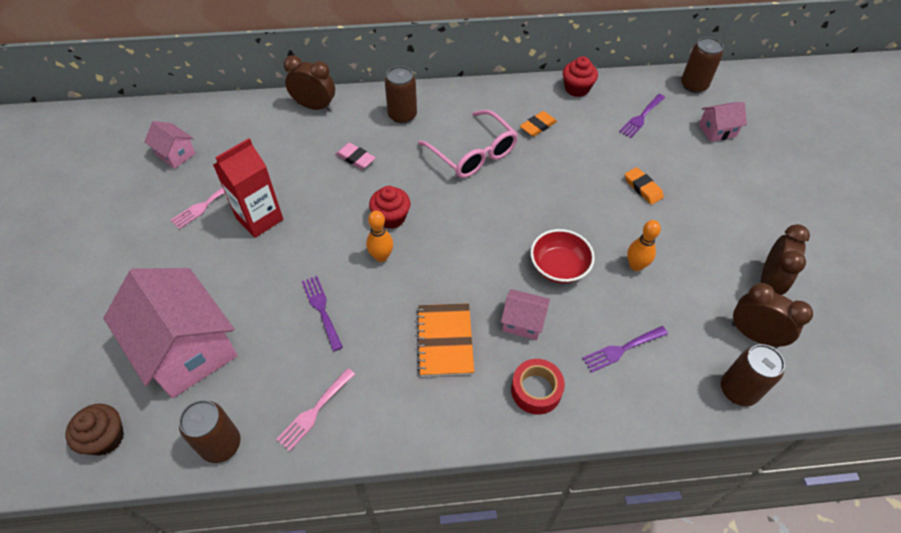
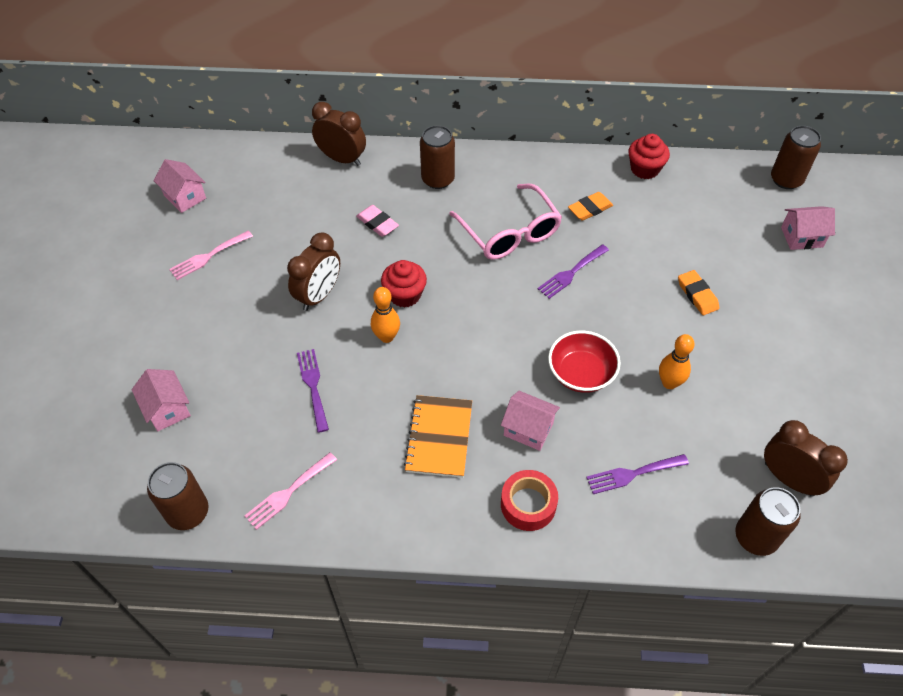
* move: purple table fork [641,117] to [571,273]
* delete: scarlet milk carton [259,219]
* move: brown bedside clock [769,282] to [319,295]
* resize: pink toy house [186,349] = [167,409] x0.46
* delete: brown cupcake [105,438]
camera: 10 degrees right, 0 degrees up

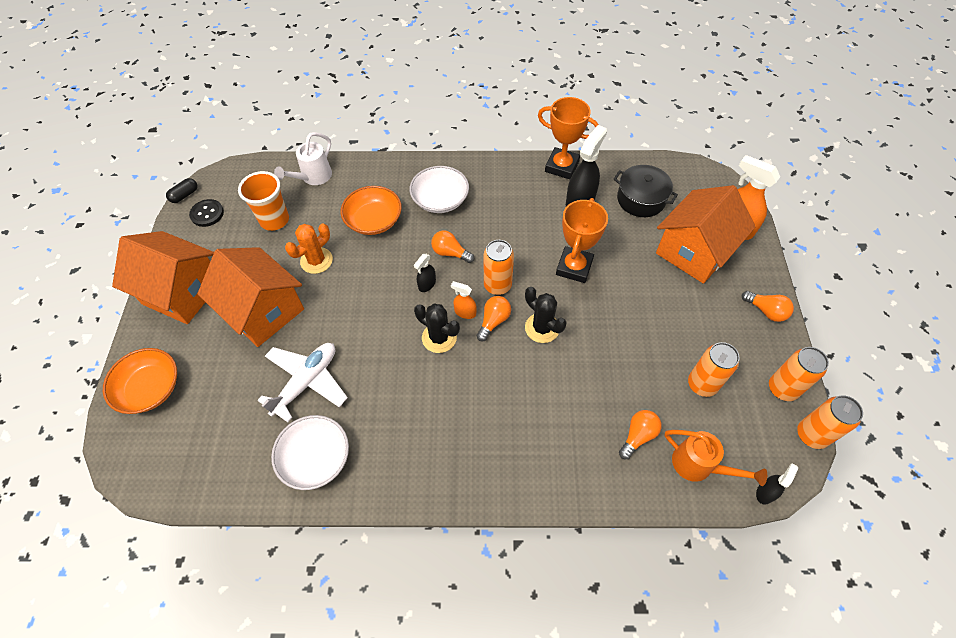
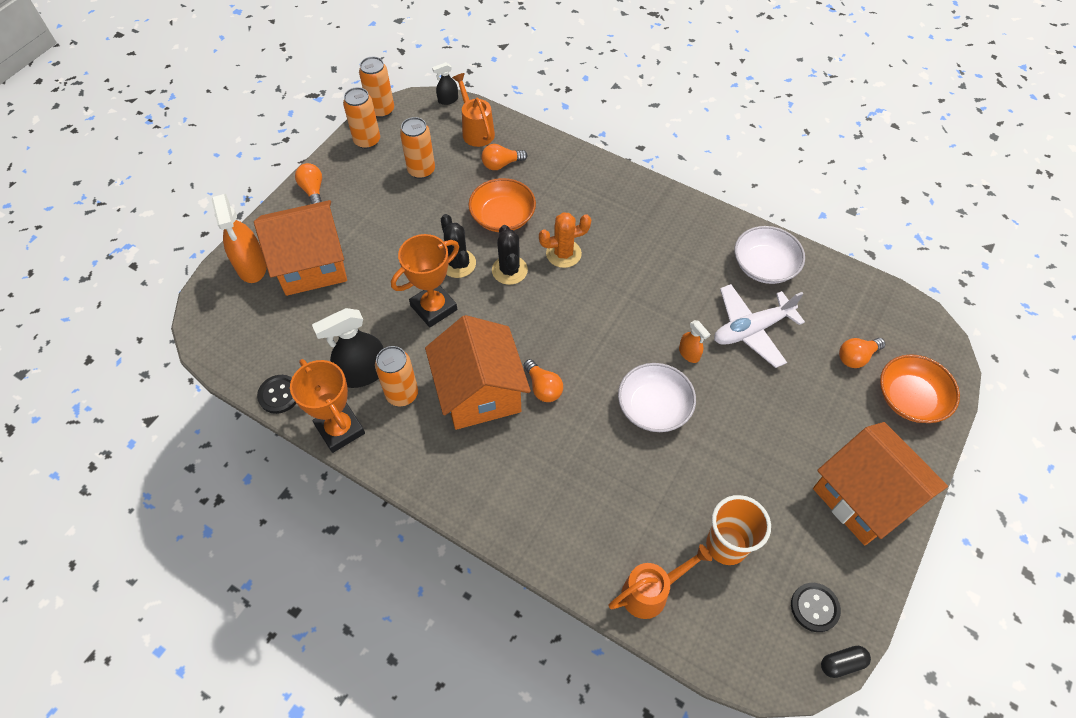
* recolor: white watering can [313,177] to bright orange watering can [650,592]
* delete: black stockpot [641,199]
* move: white deep dish [440,200] to [654,407]
* move: bright orange deep dish [374,220] to [503,217]
* move: bright orange cactus [316,260] to [563,254]
* move: bright orange can [497,285] to [402,394]
* move: bright orange toy house [263,311] to [480,392]
* delete: black spray bottle [427,284]
* move: bright orange spray bottle [465,312] to [689,354]
* move: bright orange lightbulb [493,321] to [856,357]
* move: black cactus [439,338] to [458,264]
* insert: black shirt button [279,395]
camera: 150 degrees left, 0 degrees up

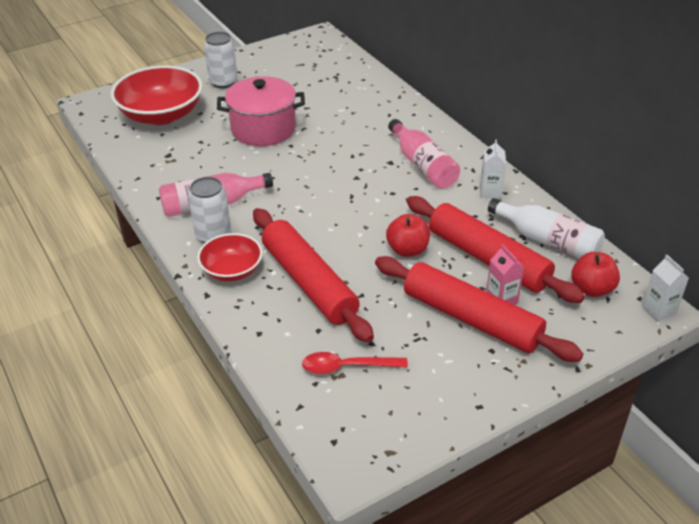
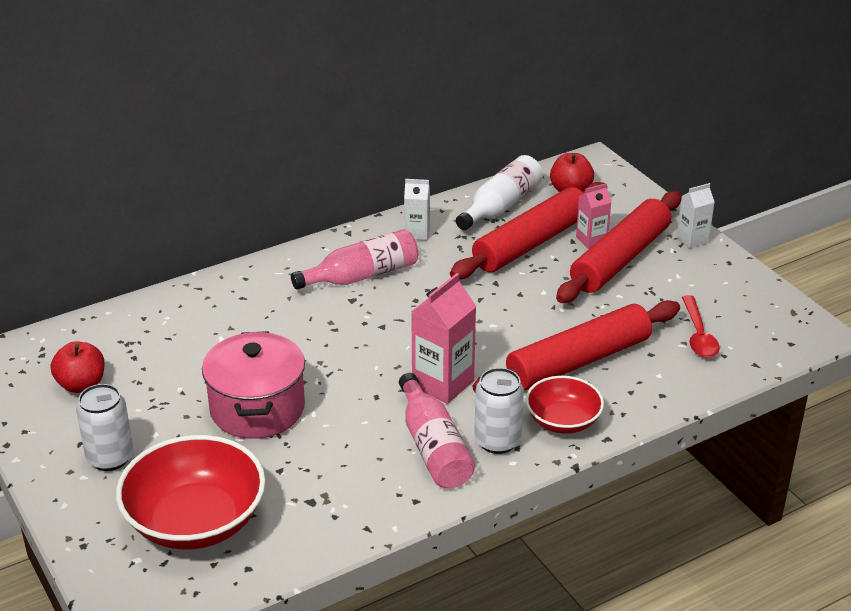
* move: scarlet apple fruit [407,250] to [81,384]
* move: white milk carton [658,310] to [692,240]
* insert: pink milk carton [443,383]
camera: 90 degrees left, 5 degrees down

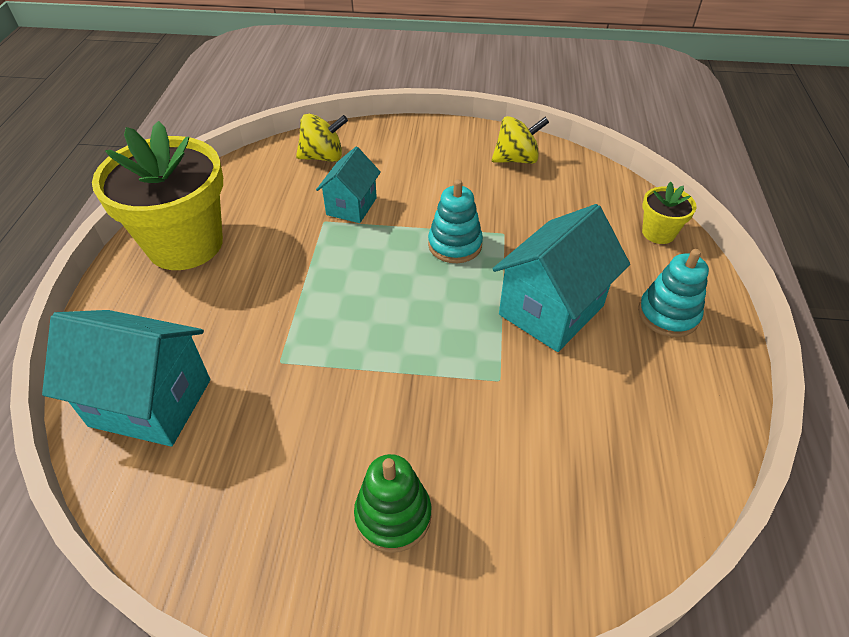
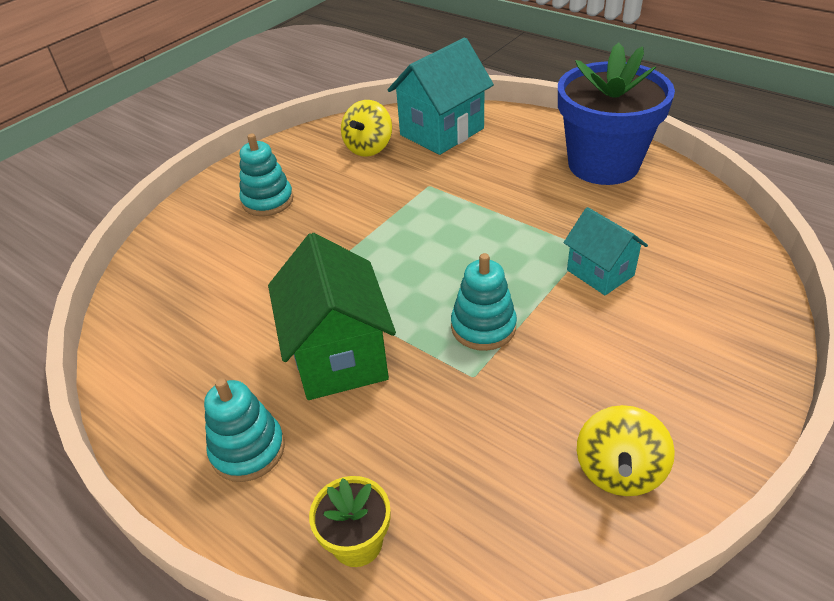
* move: yellow spinning top [323,157] to [369,148]
* recolor: yellow flower pot [185,244] to royal blue flower pot [603,164]
* recolor: turquoise toy house [551,310] to emerald toy house [339,356]
* recolor: emerald stacking rings [393,515] to turquoise stacking rings [267,201]
camera: 125 degrees right, 5 degrees down

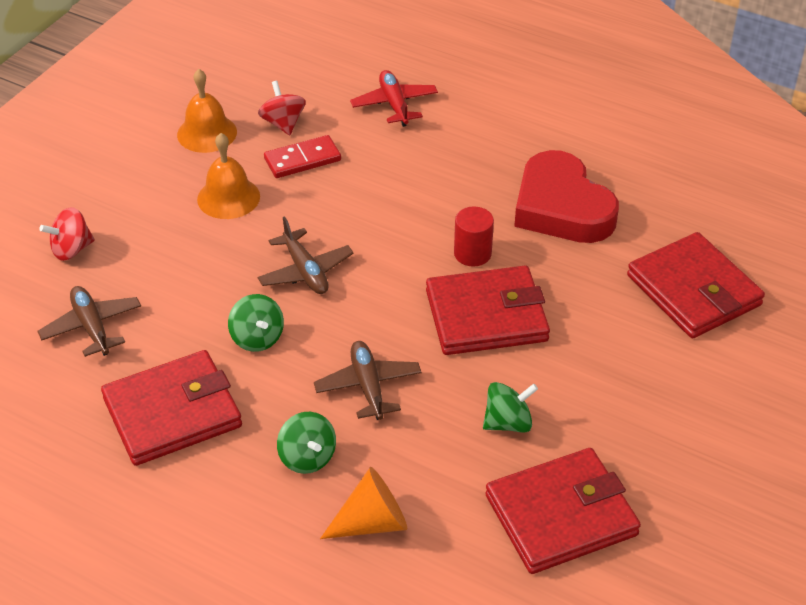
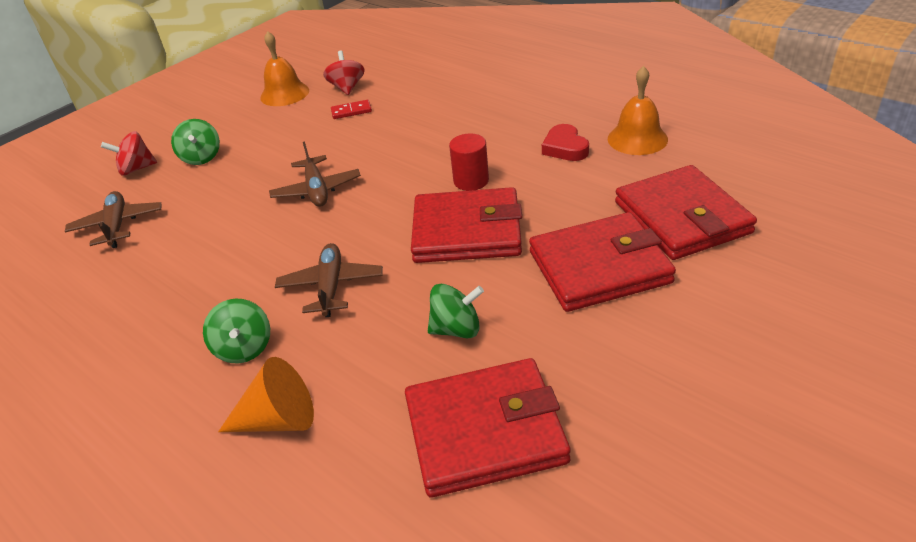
* delete: scarlet toy plane [394,104]
* move: bright orange bell [228,197] to [637,139]
* resize: scarlet domino [302,159] = [351,111] x0.65
* resize: scarlet heart shape [561,207] = [565,148] x0.49
* move: emerald spinning top [257,338] to [201,157]
* move: scarlet wallet [172,412] to [599,267]
camera: 15 degrees right, 5 degrees down

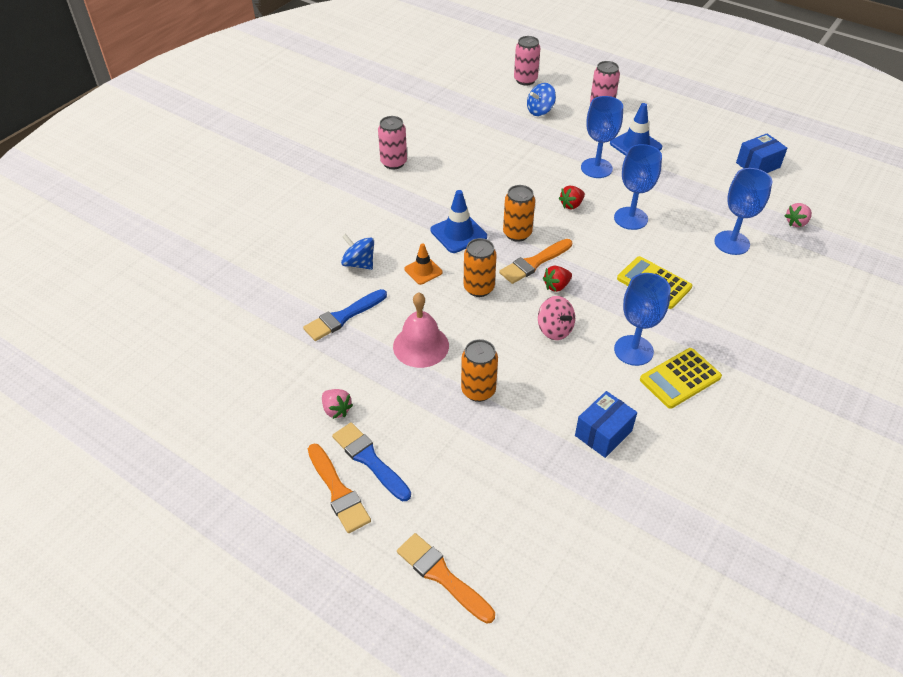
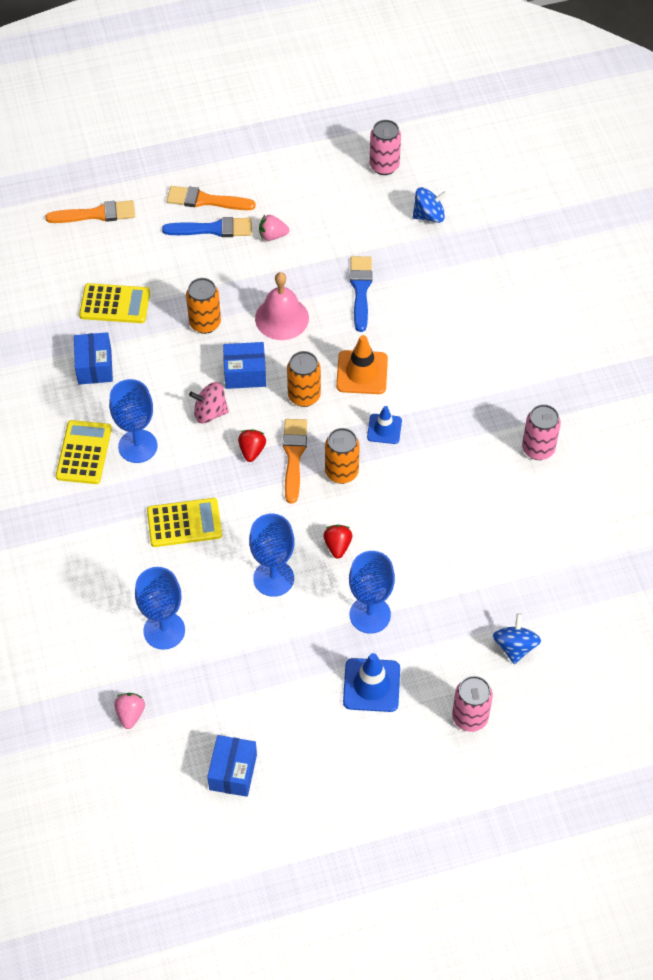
* move: pink can [525,80] to [384,166]
* resize: royal blue traffic cone [458,233] = [384,429] x0.64
* move: royal blue spinning top [359,263] to [429,215]
* resize: bright orange traffic cone [423,271] = [362,372] x1.56
* insert: yellow calculator [115,304]
* insert: royal blue package [245,373]
camera: 130 degrees right, 10 degrees up

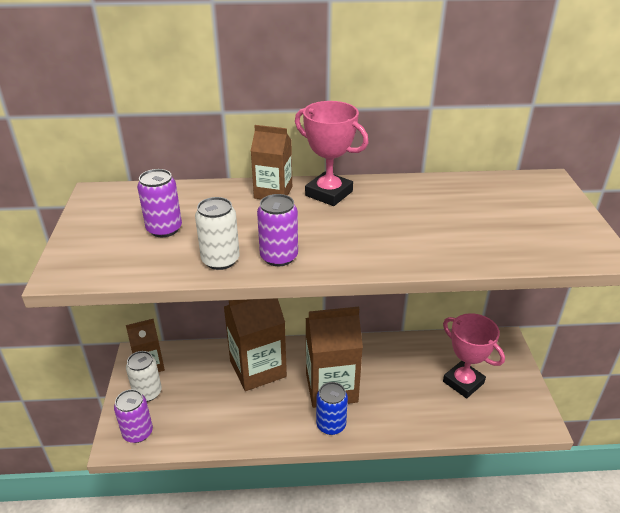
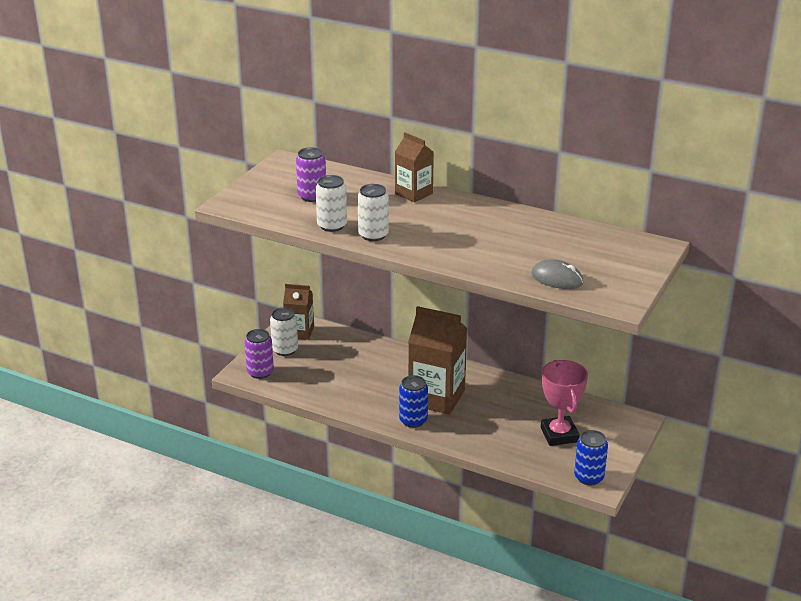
* delete: pink award cup [329,193]
* recolor: purple can [279,257] to white can [373,235]
* delete: brown milk carton [258,369]
* insert: gray mouse [557,278]
* insert: royal blue can [589,477]
camera: 30 degrees right, 5 degrees down

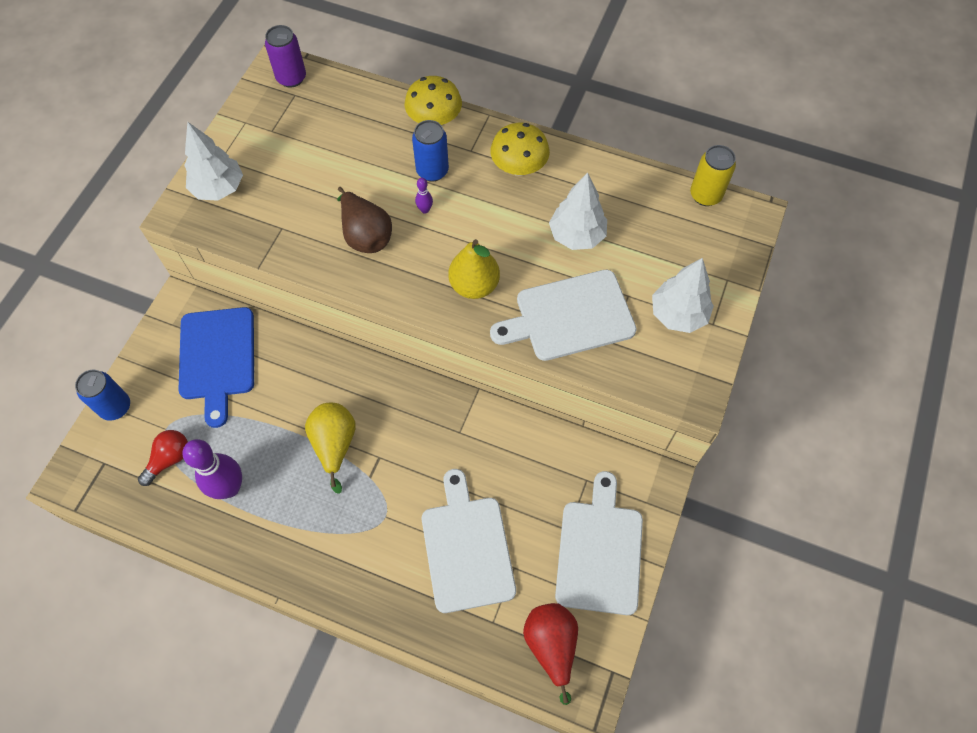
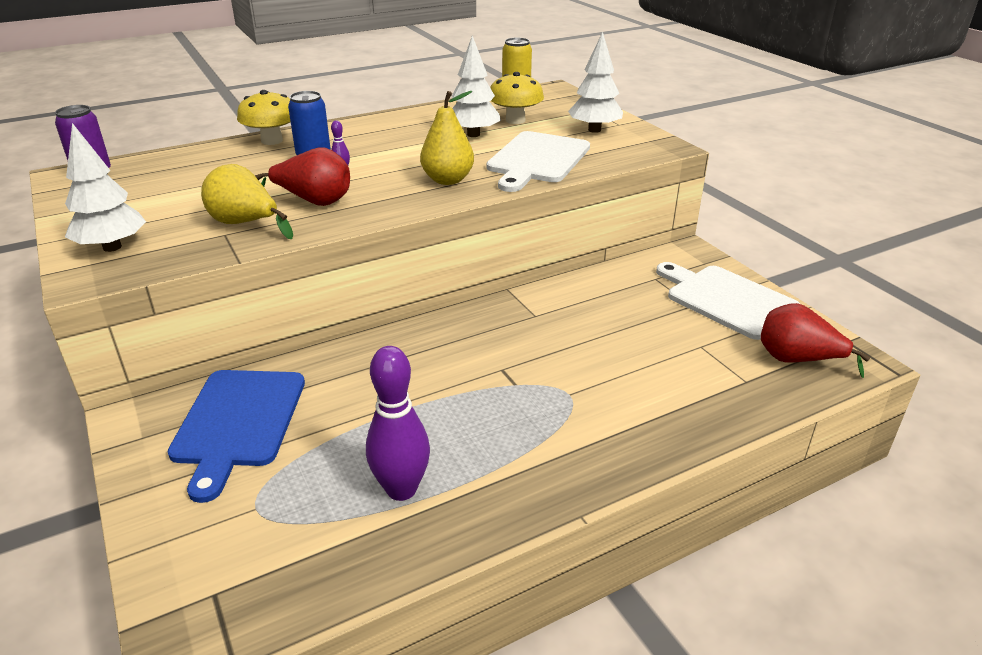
* move: yellow toadstool [519,167] to [515,120]
* recolor: brown toy pear [365,235] to scarlet toy pear [314,202]
* rotate: royal blue chopping board [217,358] = [238,422] 60 degrees clockwise
* delete: royal blue can [115,407]
* move: yellow toy pear [334,445] to [245,224]
* delete: scarlet lightbulb [169,459]
* delete: white chopping board [467,548]
camera: 50 degrees left, 30 degrees down

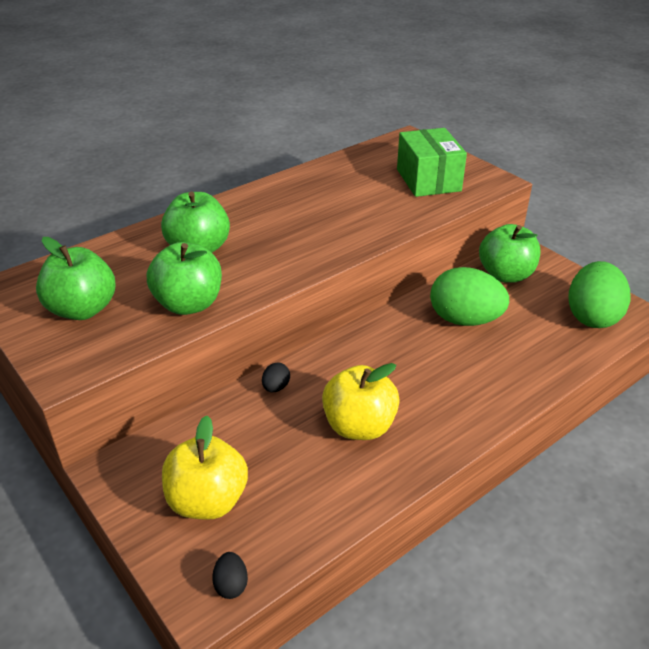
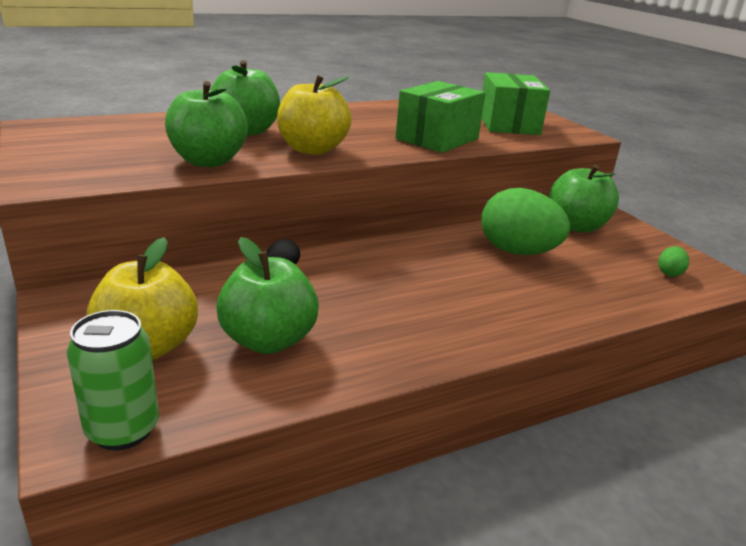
* move: emerald apple fruit [83,309] to [268,340]
* resize: emerald egg shape [592,316] = [669,273] x0.42
* move: yellow apple fruit [359,426] to [312,149]
* replace: black egg shape [231,585] to emerald can [123,430]
* insert: emerald package [437,139]
camera: 10 degrees right, 10 degrees down

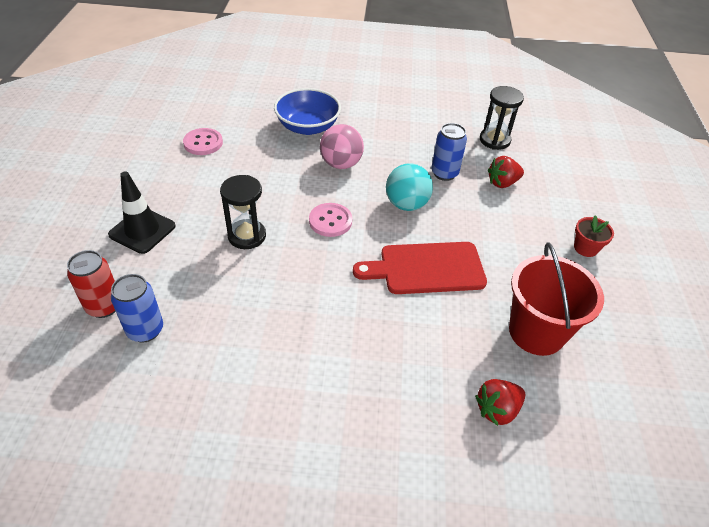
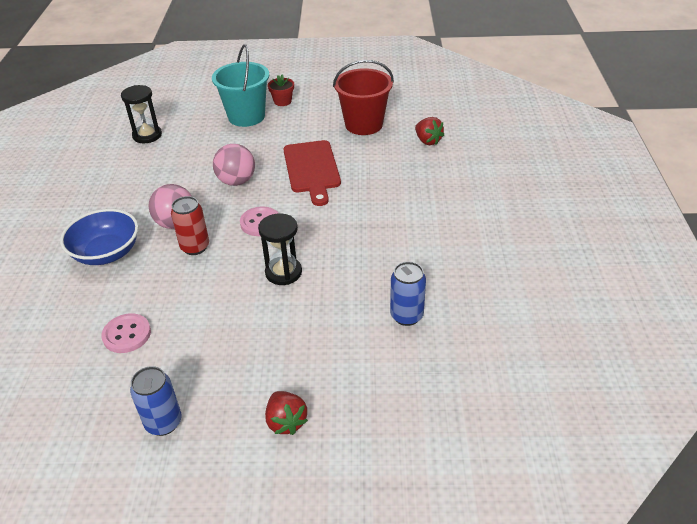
* move: royal blue can [444,173] to [163,422]
* move: scarlet strawberry [502,183] to [286,422]
* recolor: turquoise sphere [406,204] to pink sphere [236,181]
* delete: black traffic cone [142,230]
* move: scarlet can [104,306] to [195,247]
* insert: turquoise sand bucket [246,116]
camera: 90 degrees left, 5 degrees down

